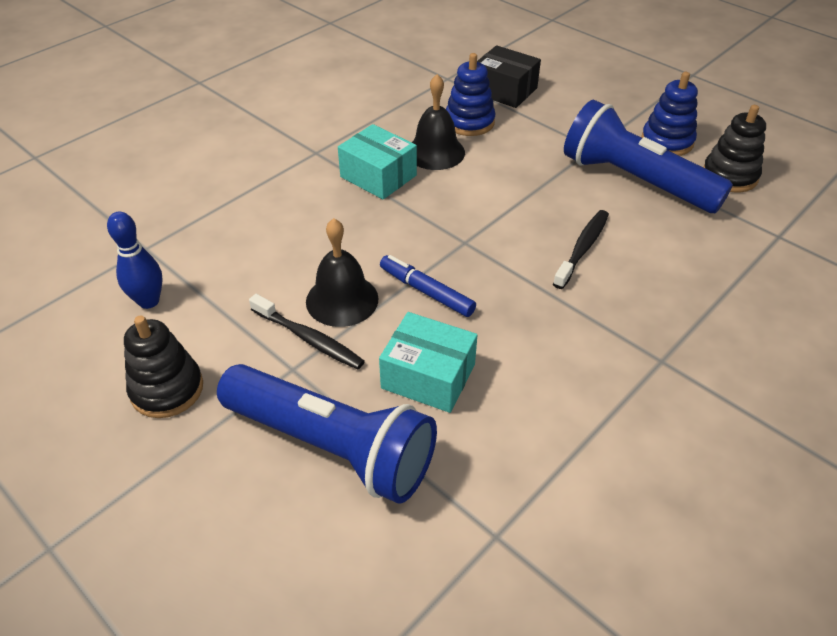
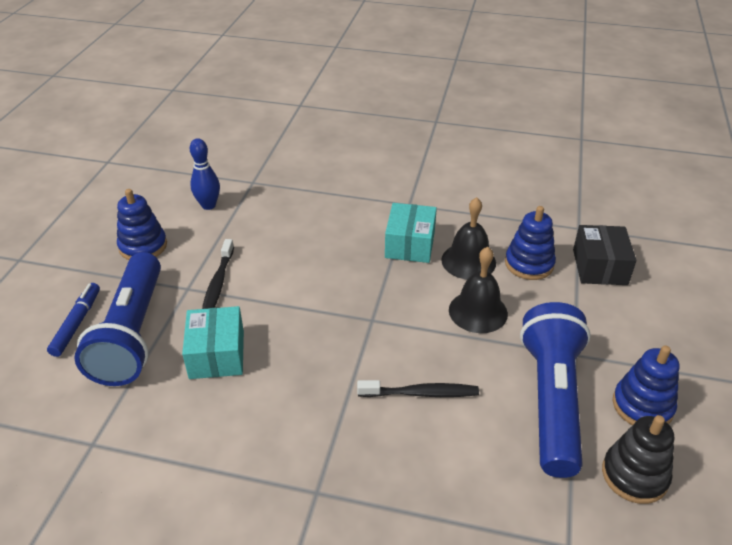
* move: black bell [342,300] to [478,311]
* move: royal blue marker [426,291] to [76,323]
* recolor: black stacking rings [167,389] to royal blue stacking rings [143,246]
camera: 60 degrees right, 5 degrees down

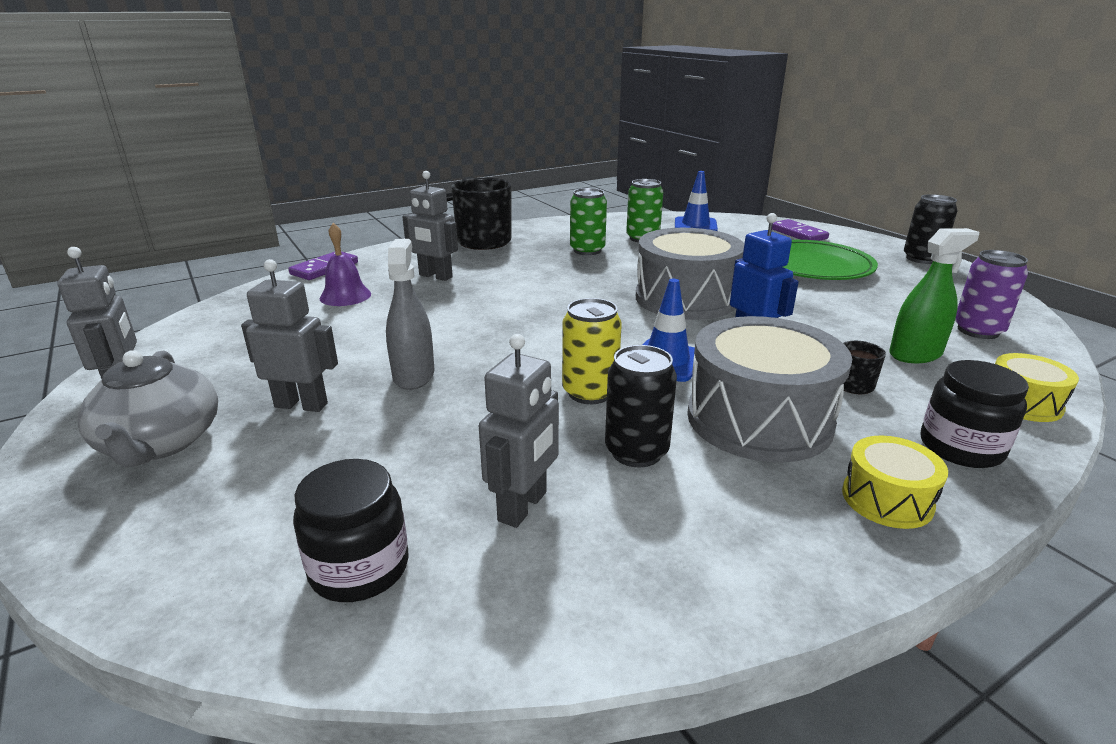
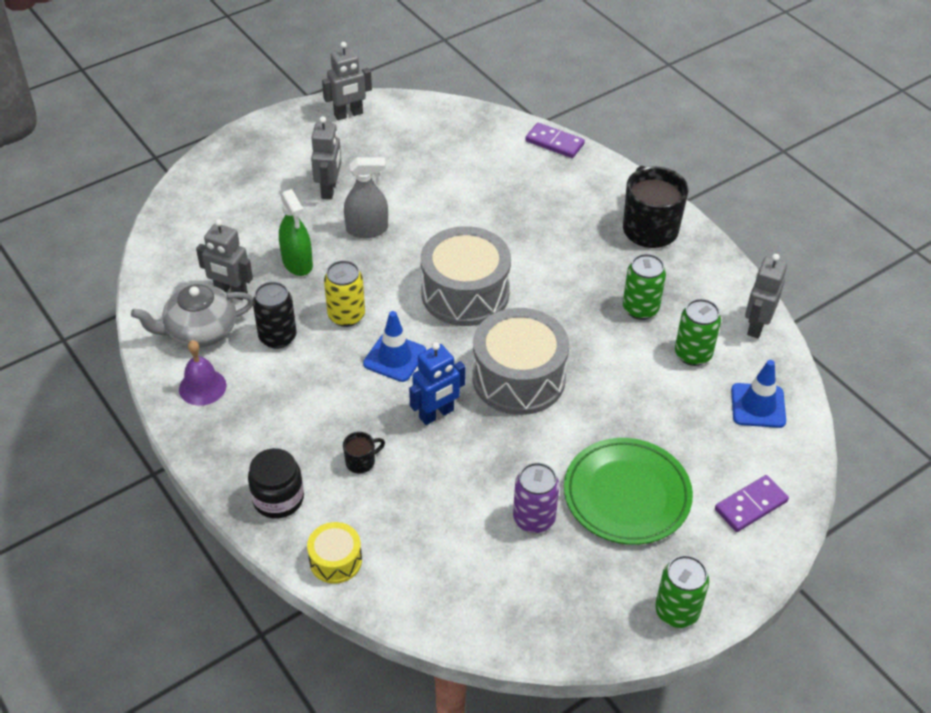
* move: gray robot figure [435,276] to [756,326]
* recolor: black can [922,259] to emerald can [676,611]
* move: purple bell [345,296] to [202,387]
* move: emerald spray bottle [915,354] to [297,263]
* move: purple can [978,331] to [534,519]
* move: gray drum [759,419] to [465,293]
* move: gray tea pot [160,443] to [200,331]
* delete: yellow drum [887,499]
* delete: black jam jar [359,568]
camera: 85 degrees right, 20 degrees up

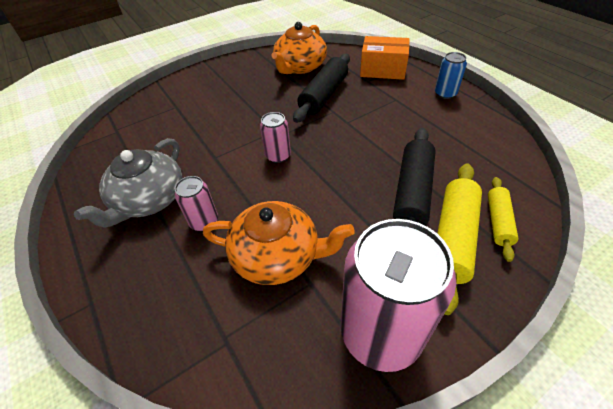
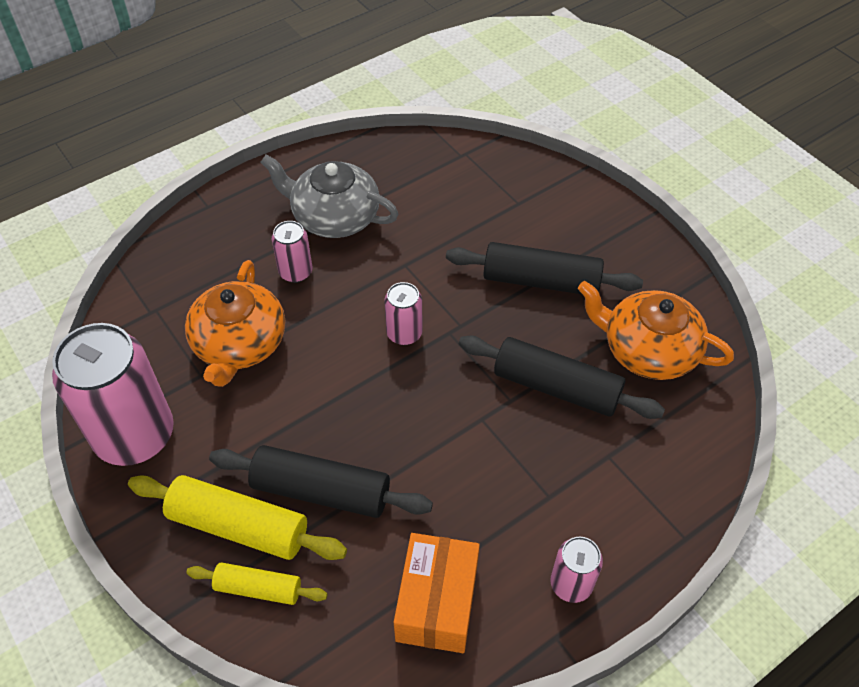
* move: bright orange package [383,70] to [437,602]
* recolor: royal blue can [445,94] to pink can [571,584]
* insert: black rolling pin [541,280]
camera: 85 degrees right, 5 degrees up

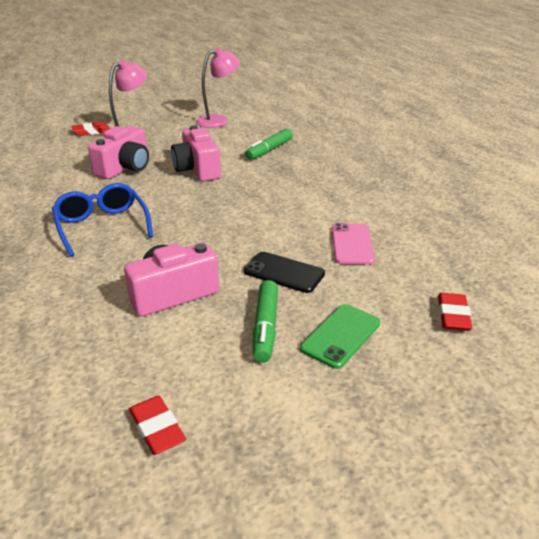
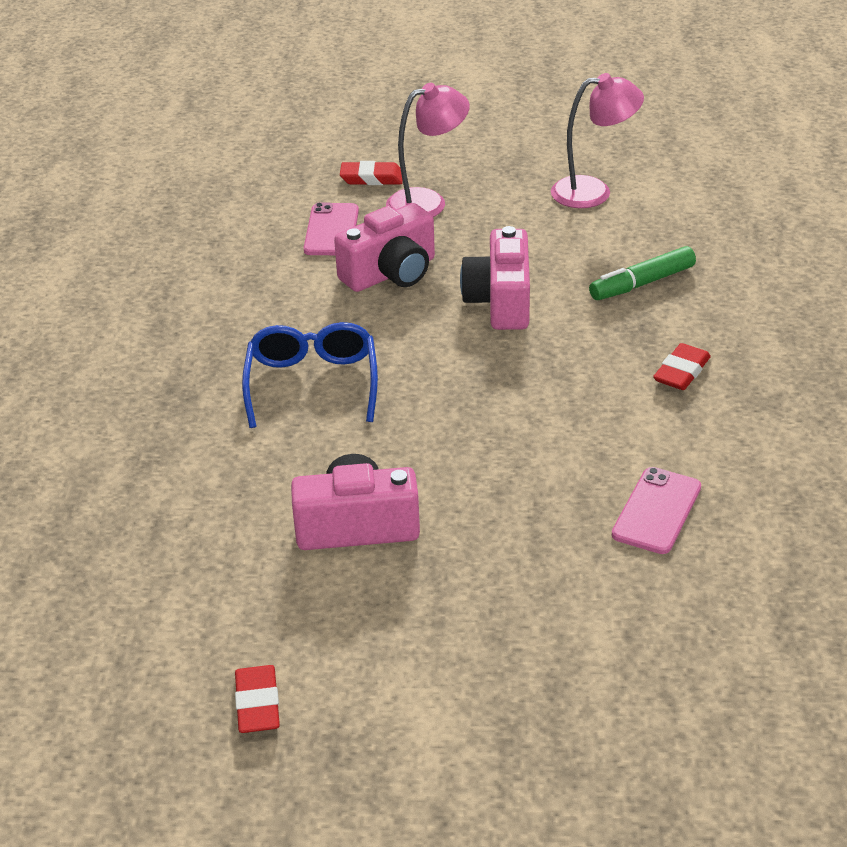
* delete: black phone [284,272]
* delete: emerald marker [265,327]
* move: scarlet pencil eraser [453,315] to [681,372]
* delete: emerald phone [341,336]
* insert: pink phone [331,230]
camera: 25 degrees right, 5 degrees up

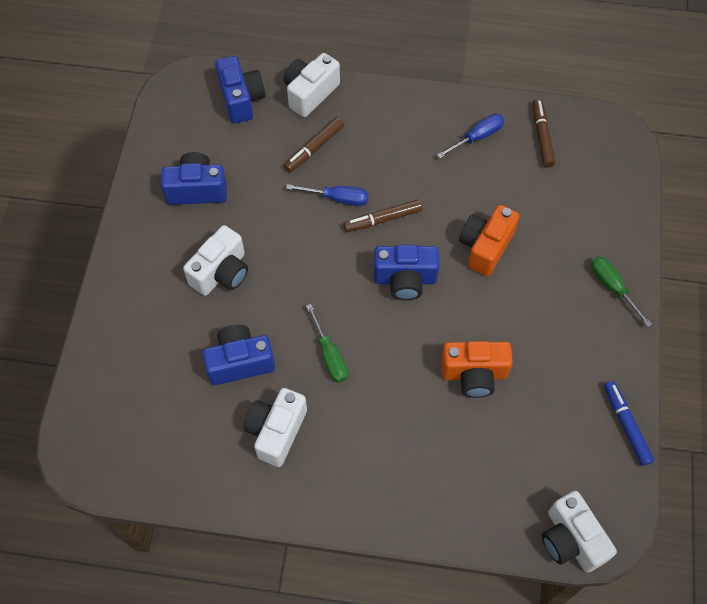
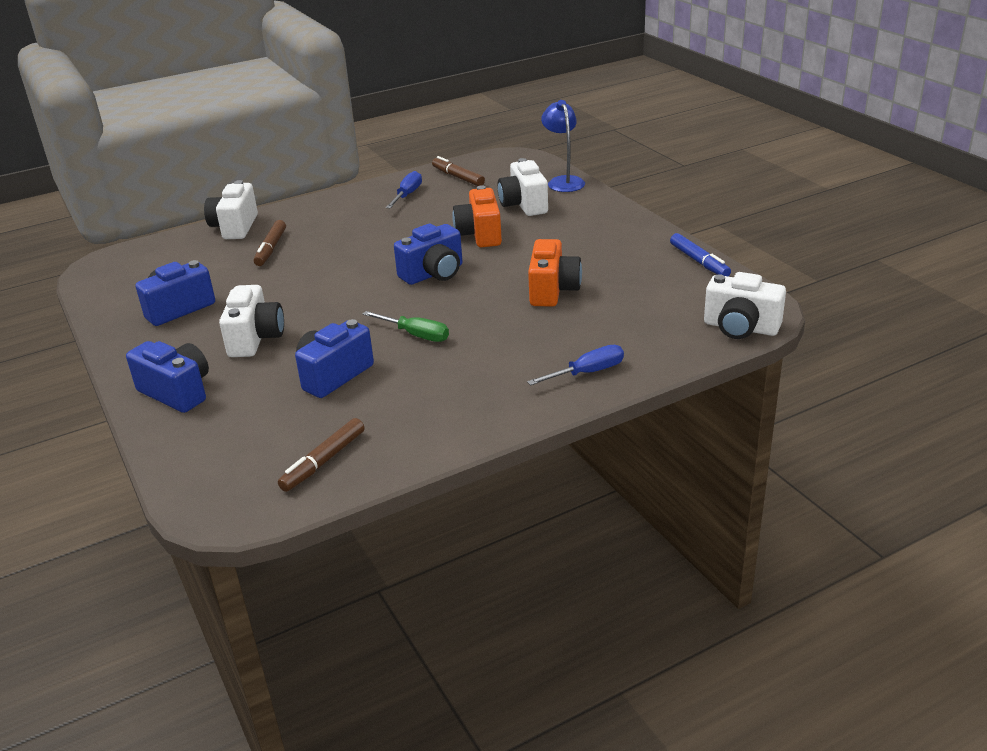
* move: royal blue compact camera [241,99] to [177,392]
* move: royal blue screwdriver [337,198] to [587,373]
* move: brown marker [383,219] to [324,461]
* delete: emerald screwdriver [612,288]
* rotate: bright orange compact camera [474,374] = [553,290] 45 degrees counterclockwise
* rotate: royal blue marker [626,425] = [699,261] 150 degrees counterclockwise
* move: white compact camera [276,431] to [524,205]
* insert: royal blue lamp [563,181]
camera: 35 degrees left, 30 degrees down

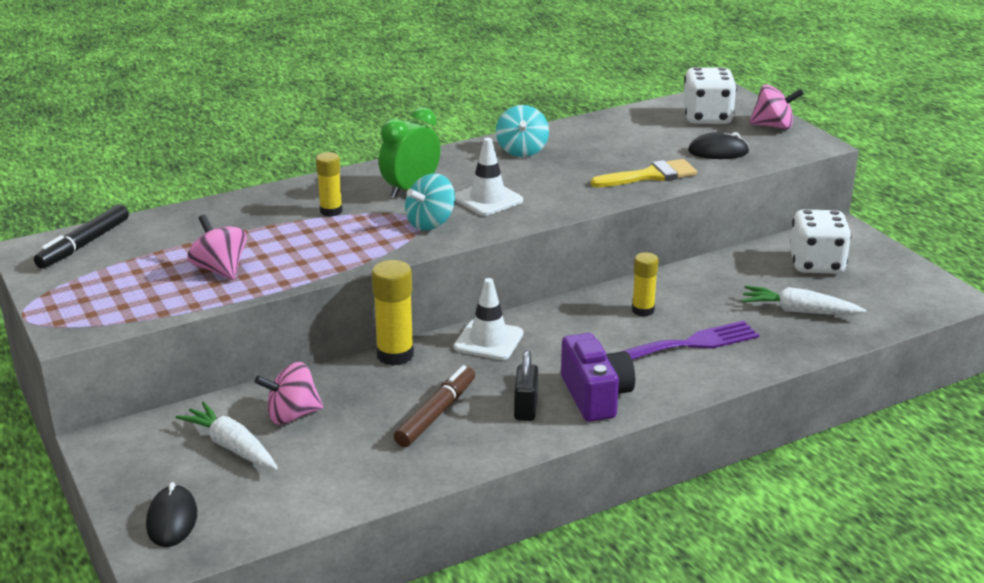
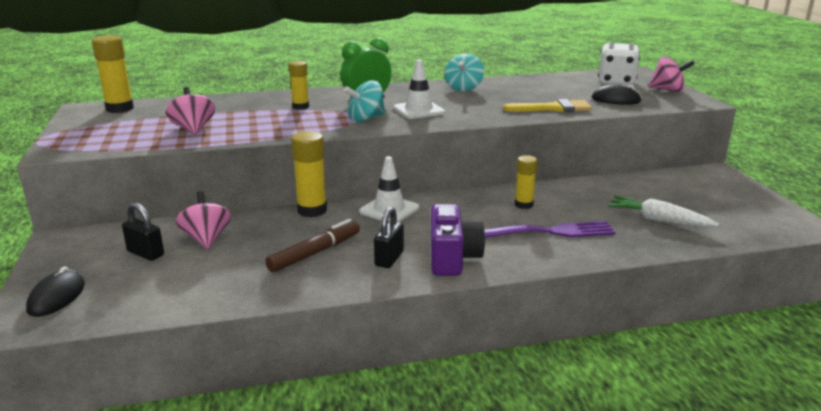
* replace: black marker [84,244] to yellow stick of glue [120,109]
* delete: white game die [816,264]
* rotate: pink spinning top [292,415] = [206,239] 75 degrees clockwise
* replace: white root vegetable [232,447] to black small lock [145,253]
camera: 15 degrees right, 5 degrees down

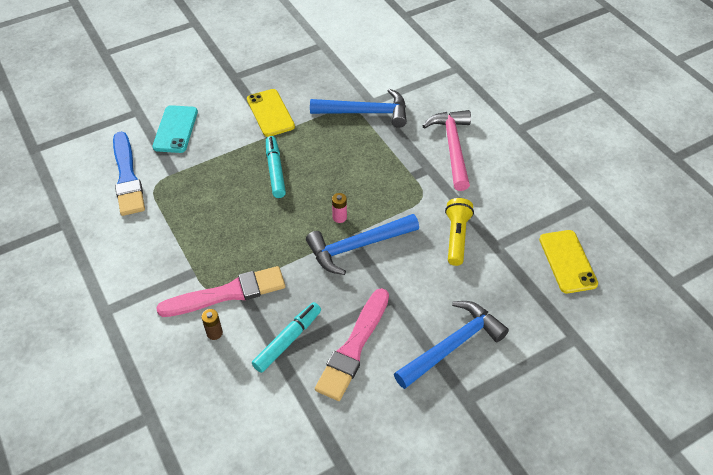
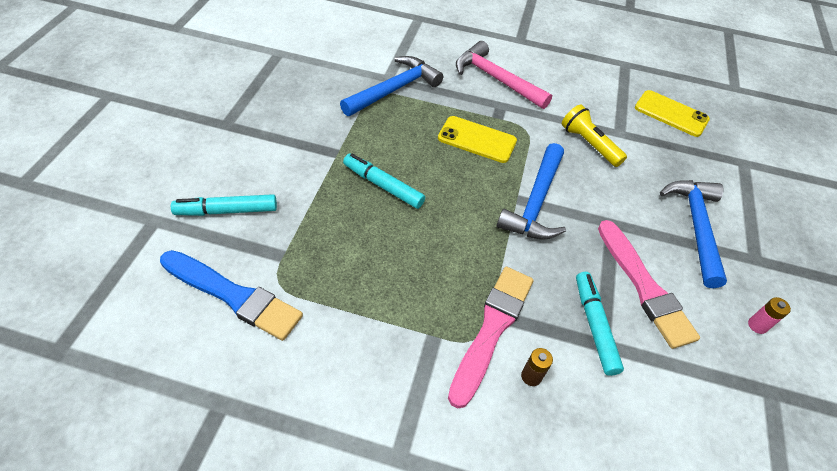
* move: yellow phone [270,113] to [477,140]
* replace: turquoise phone [175,129] to turquoise marker [226,211]
* move: pink power cell [339,217] to [757,325]
camera: 50 degrees left, 0 degrees up

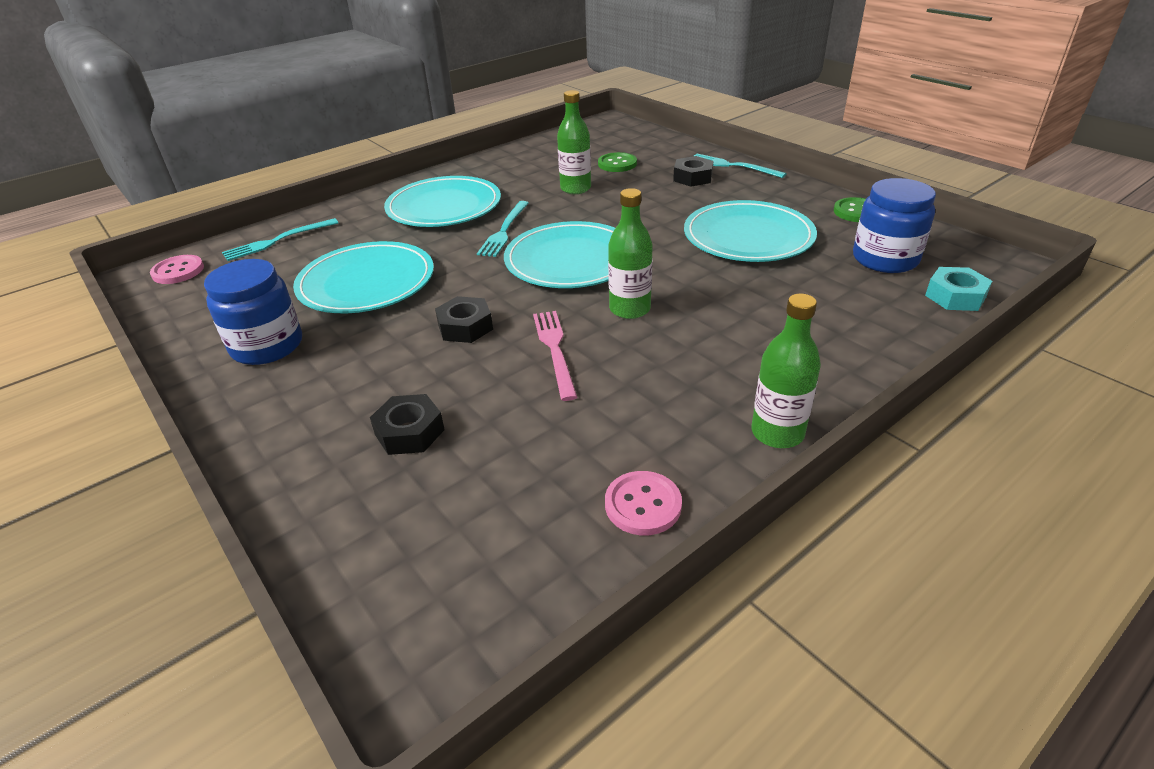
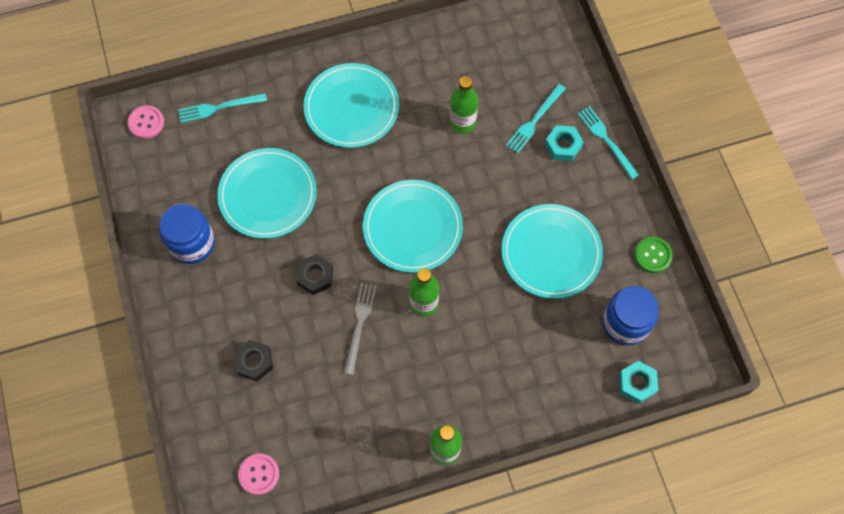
* delete: emerald shirt button [617,164]
* recolor: black hexagon nut [693,177] to turquoise hexagon nut [563,146]
* move: turquoise table fork [504,231] to [534,120]
* recolor: pink table fork [555,350] to gray table fork [359,324]
* move: pink shirt button [643,505] to [259,474]
camera: 20 degrees right, 30 degrees up

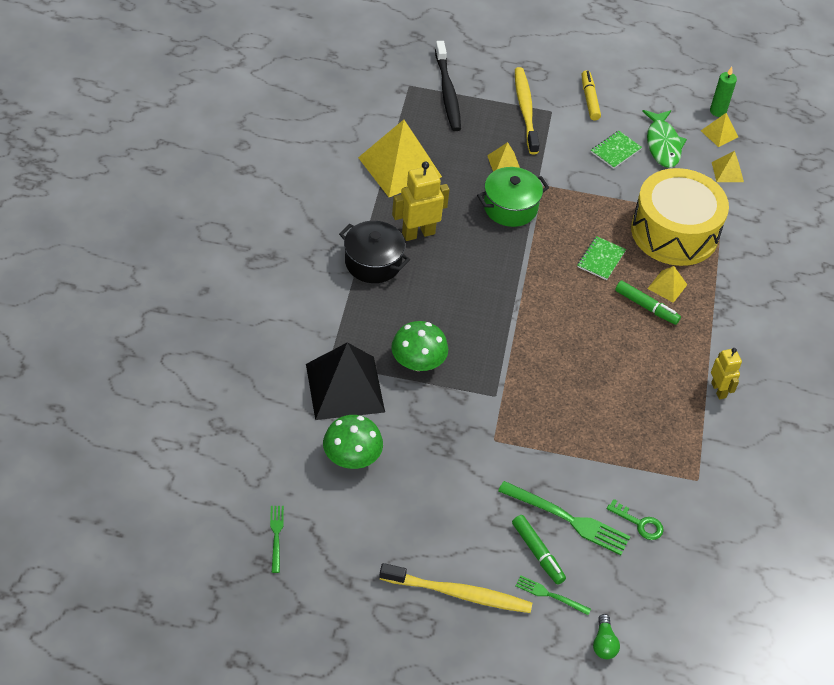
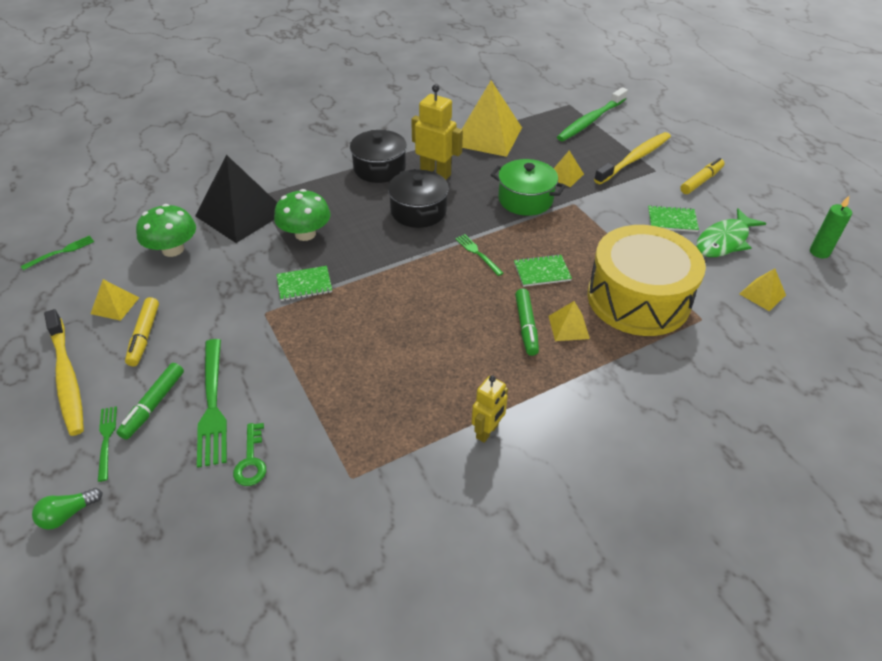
* recolor: black tooth brush [447,93] to emerald tooth brush [590,121]
* move: yellow solid pyramid [719,134] to [115,305]
* insert: black stockpot [418,211]
* insert: emerald table fork [478,254]
* insert: emerald notepad [304,284]
* insert: yellow marker [144,336]
camera: 55 degrees right, 5 degrees down

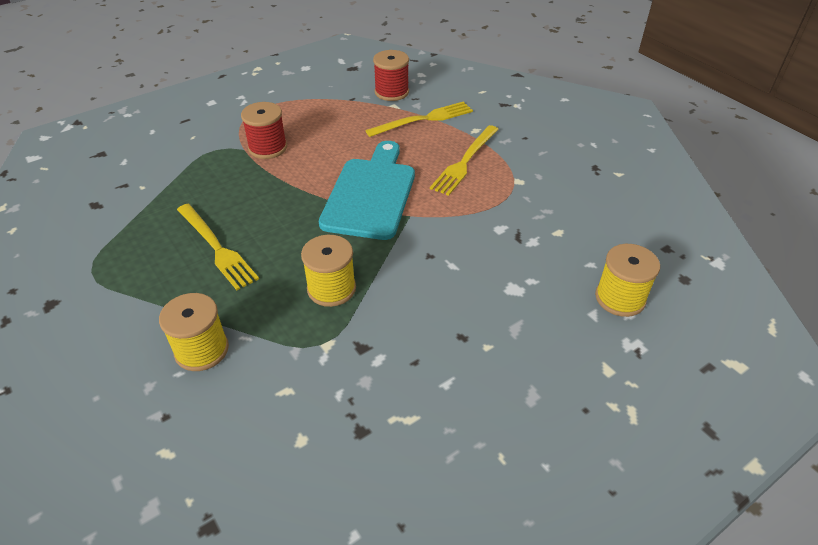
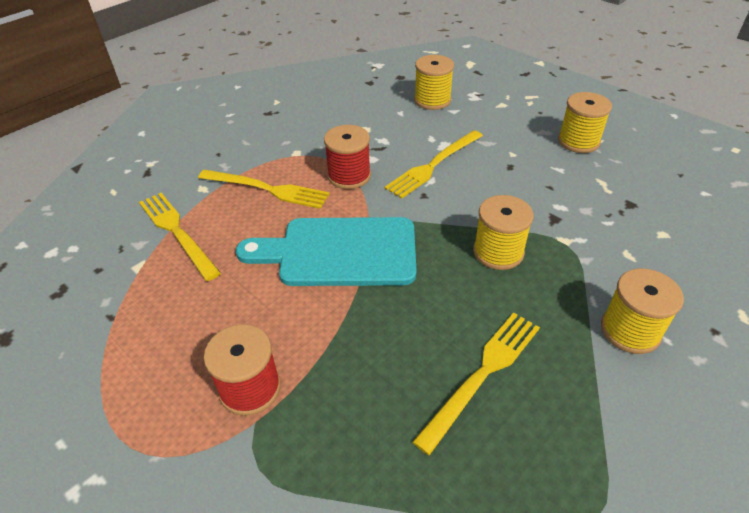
* move: scarlet spool [391,92] to [349,176]
* insert: yellow spool [578,141]
* insert: yellow table fork [433,165]
camera: 100 degrees left, 0 degrees up

